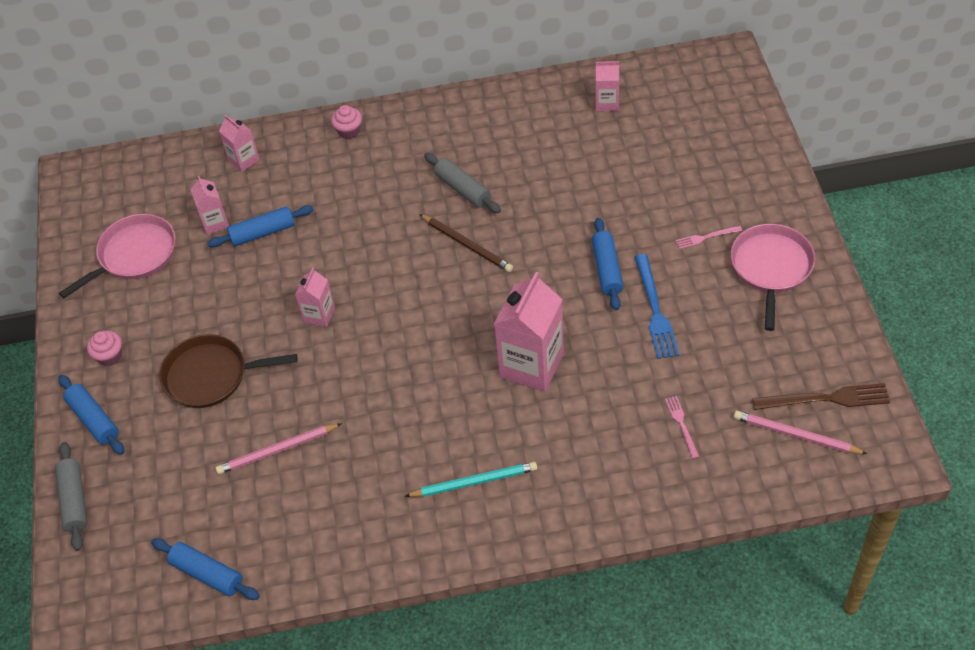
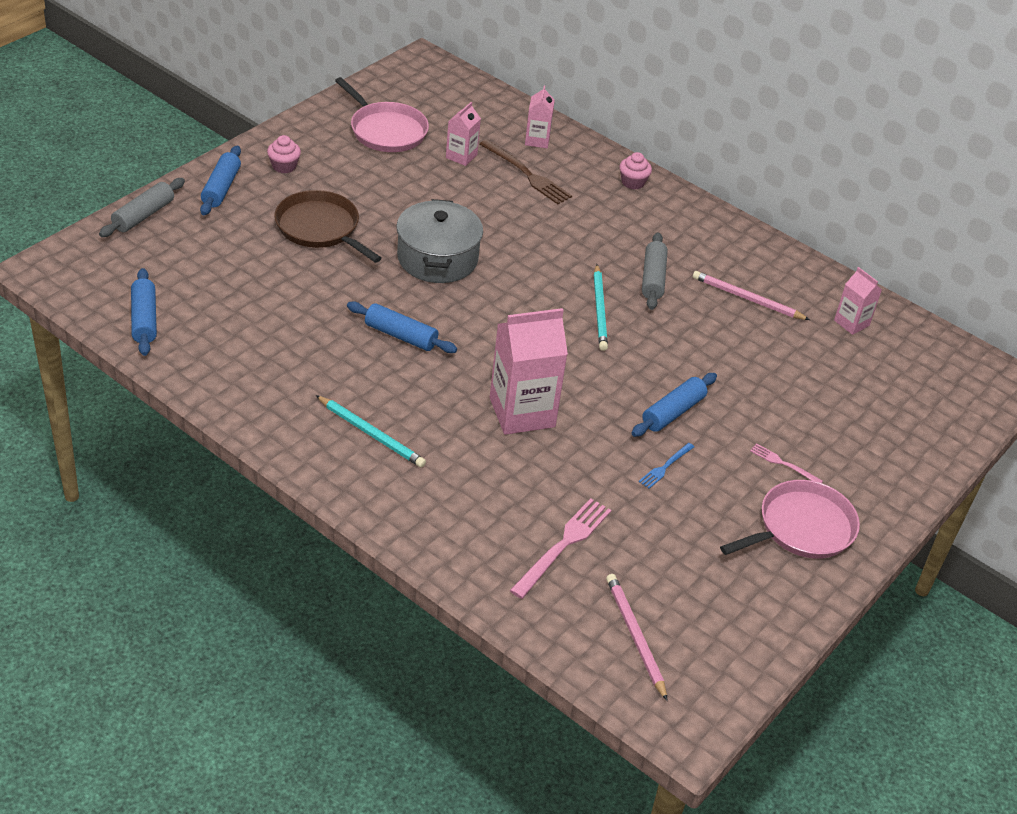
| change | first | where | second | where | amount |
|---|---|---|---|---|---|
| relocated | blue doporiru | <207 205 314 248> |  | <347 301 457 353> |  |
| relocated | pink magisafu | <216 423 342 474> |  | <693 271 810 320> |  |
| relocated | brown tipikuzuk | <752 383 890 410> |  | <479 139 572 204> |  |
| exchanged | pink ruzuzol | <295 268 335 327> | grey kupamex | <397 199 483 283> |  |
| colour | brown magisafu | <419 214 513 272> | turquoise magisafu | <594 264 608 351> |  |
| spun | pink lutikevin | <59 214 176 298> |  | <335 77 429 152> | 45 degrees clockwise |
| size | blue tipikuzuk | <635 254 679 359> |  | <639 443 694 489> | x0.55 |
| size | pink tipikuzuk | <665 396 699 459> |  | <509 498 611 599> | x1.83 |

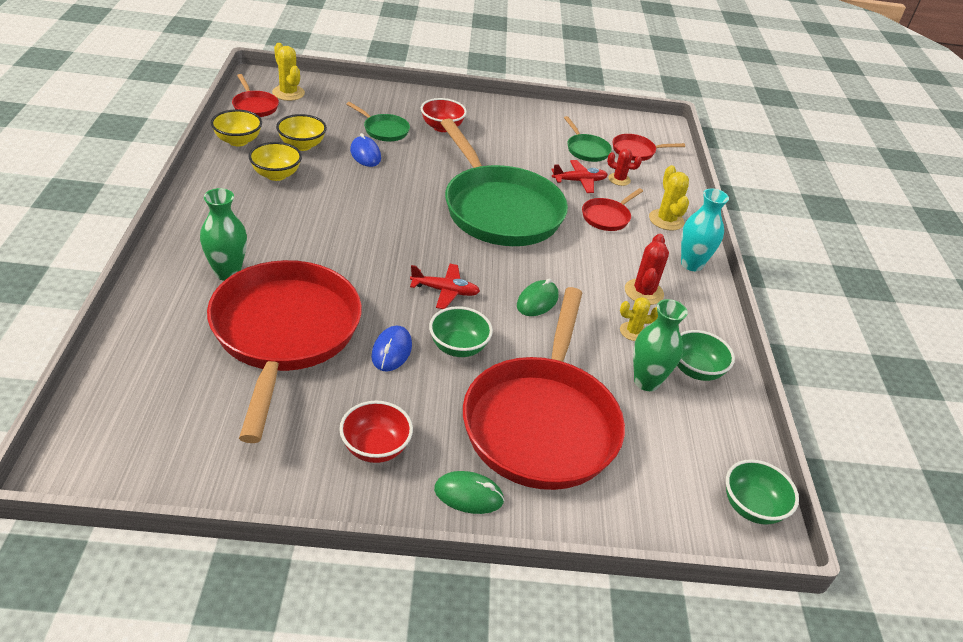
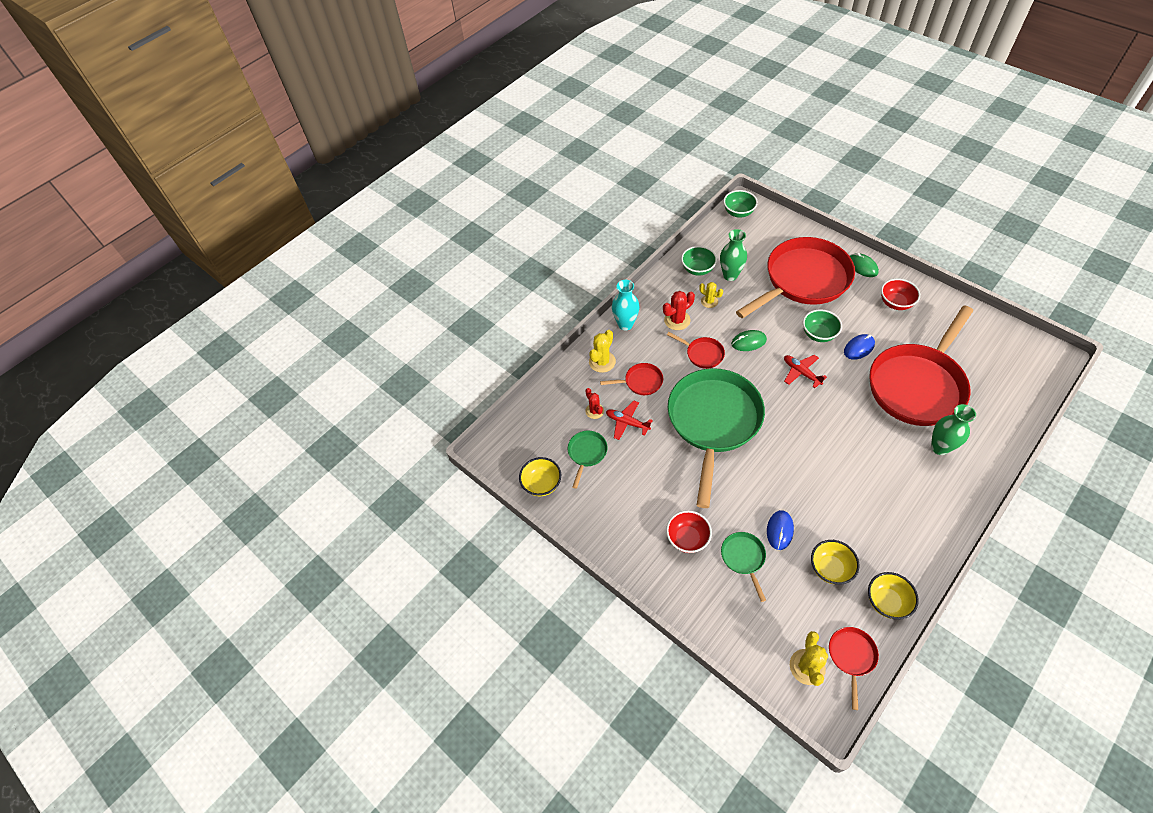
| change | first | where | second | where | amount |
|---|---|---|---|---|---|
| relocated | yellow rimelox | <248 142 302 181> |  | <519 457 561 496> |  |
| relocated | red lutikevin | <613 134 685 161> |  | <667 332 725 369> |  |

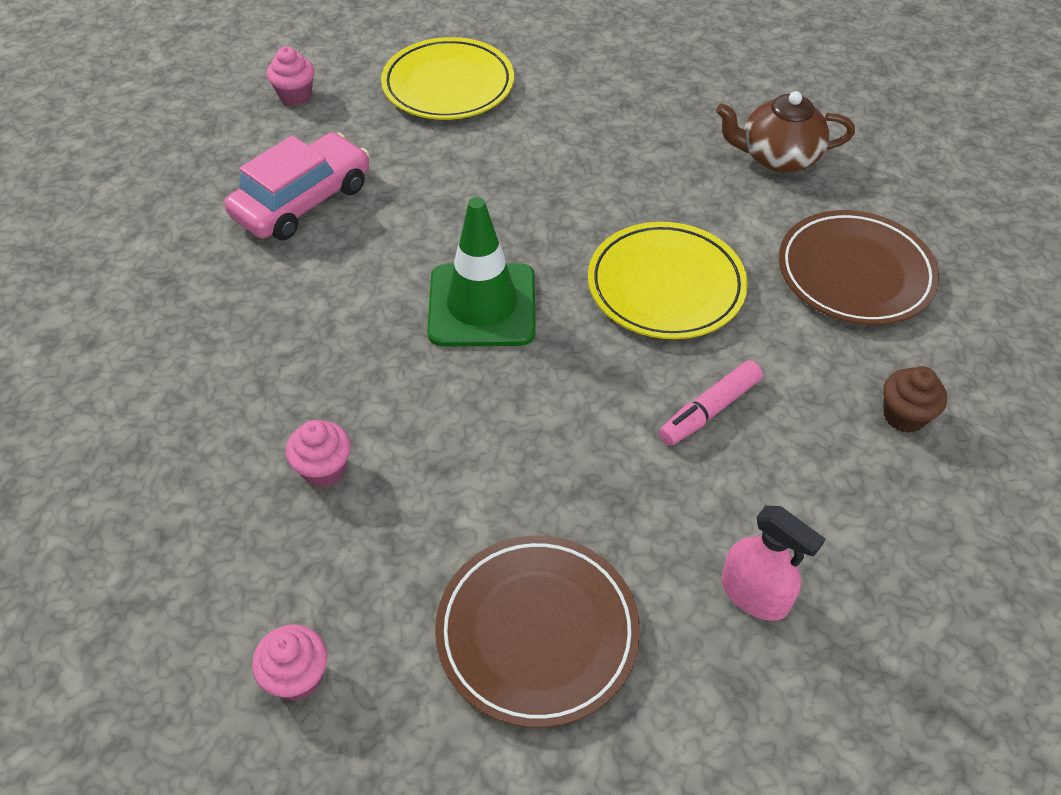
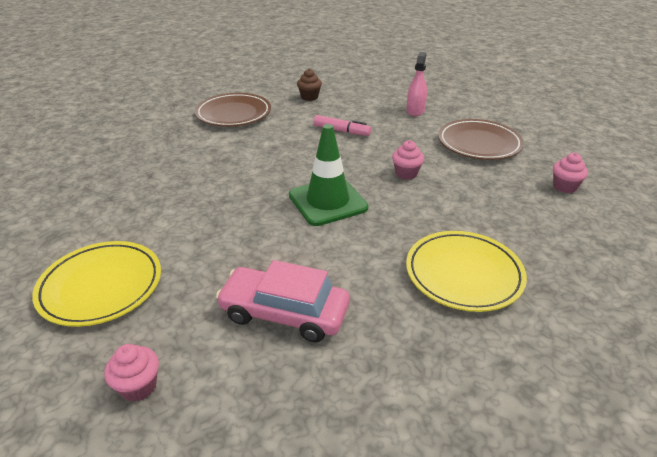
| change | first | where | second | where | amount |
|---|---|---|---|---|---|
| missing | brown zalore | <716 91 855 173> |  |  |  |
| relocated | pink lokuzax | <286 420 351 487> |  | <392 140 424 180> |  |
| relocated | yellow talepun | <588 222 748 339> |  | <406 231 527 312> |  |

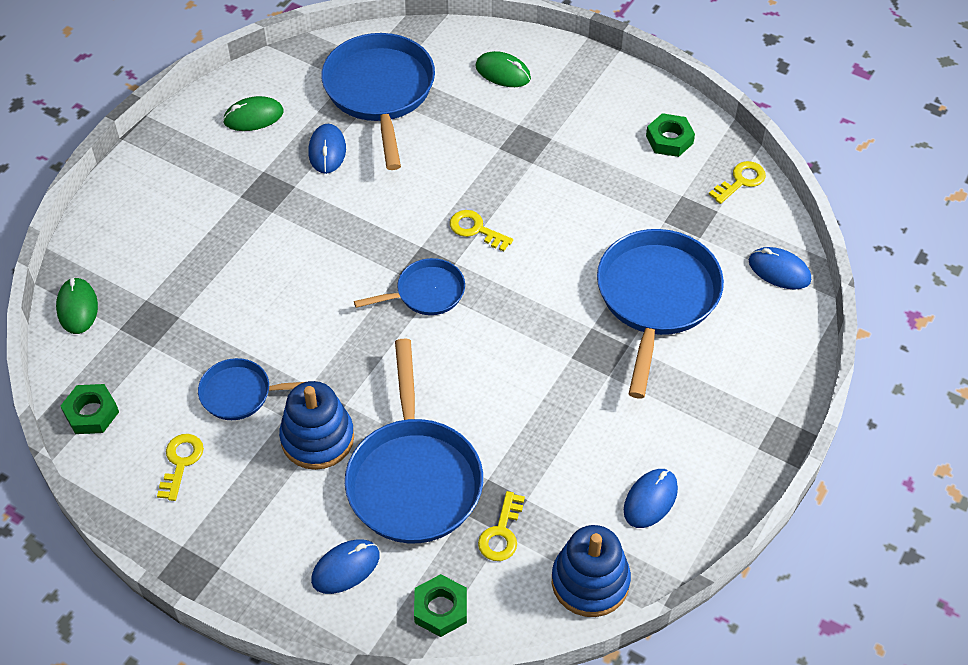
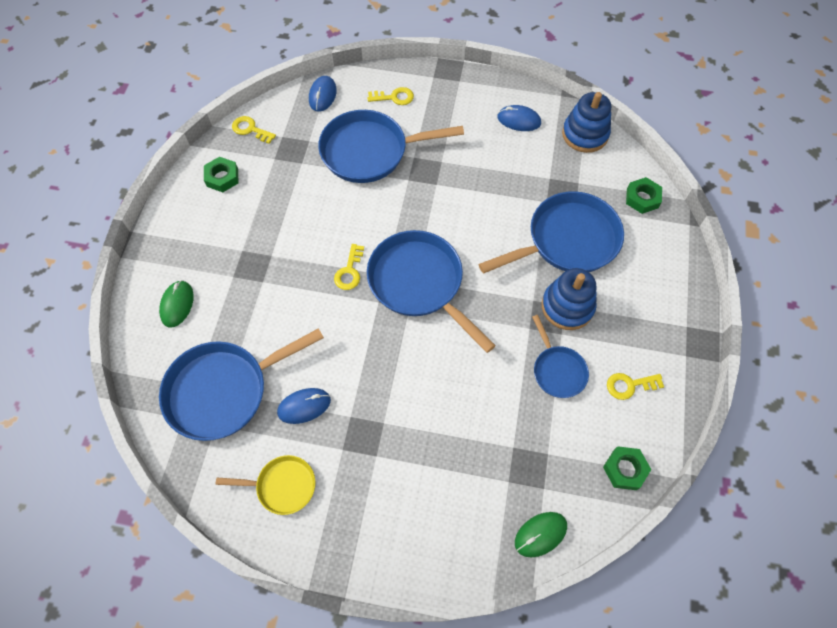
| change | first | where | second | where | amount |
|---|---|---|---|---|---|
| missing | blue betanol | <311 539 380 594> |  |  |  |
| relocated | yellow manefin | <478 491 525 561> |  | <368 87 414 105> |  |
| exchanged | green betanol | <223 96 284 131> | yellow lutikevin | <216 455 315 515> |  |
| size | blue lutikevin | <354 258 465 315> |  | <367 230 496 353> | x1.85 |

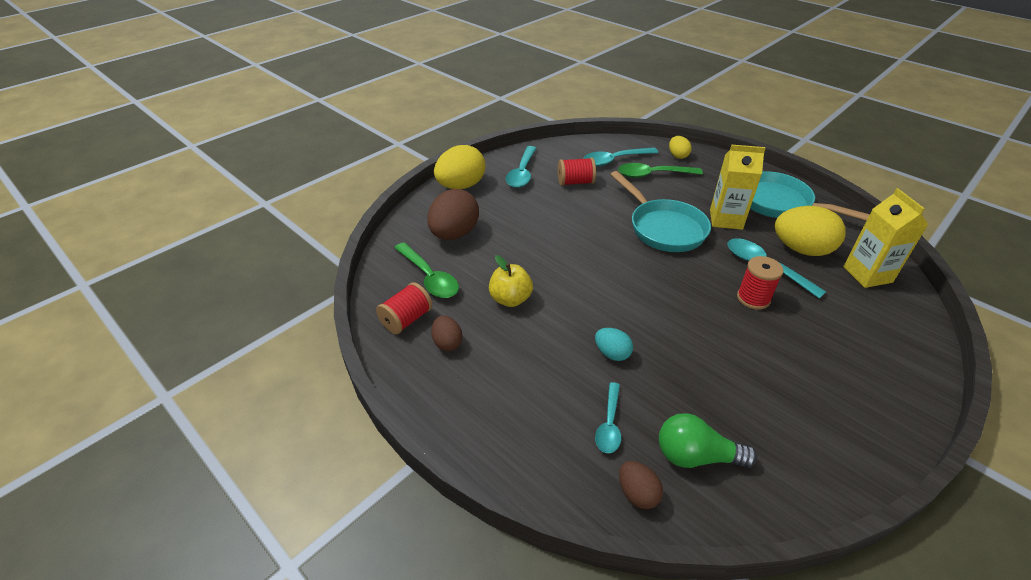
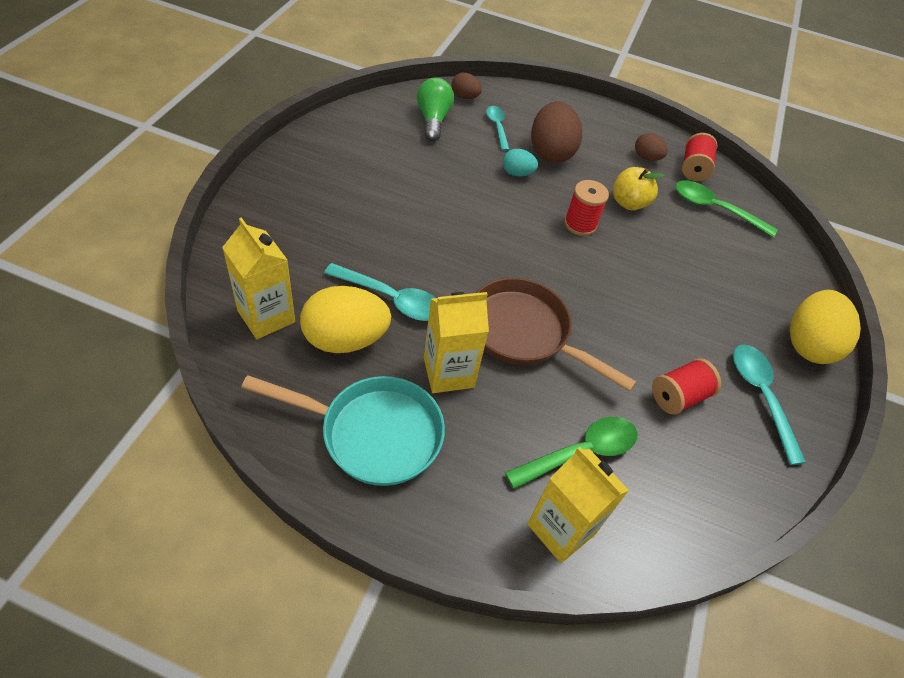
| change | first | where | second | where | amount |
|---|---|---|---|---|---|
| missing | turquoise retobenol | <583 147 658 166> |  |  |  |
| relocated | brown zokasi | <427 189 479 240> |  | <531 102 582 163> |  |
| relocated | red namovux | <737 256 783 310> |  | <564 180 609 236> |  |
| exchanged | yellow zokasi | <669 136 692 159> | yellow ruzuzol | <527 447 629 563> |  |
| colour | turquoise lutikevin | <610 171 711 252> | brown lutikevin | <476 278 636 392> |  |
| spun | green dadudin | <659 413 757 468> |  | <417 78 454 141> | 75 degrees counterclockwise |

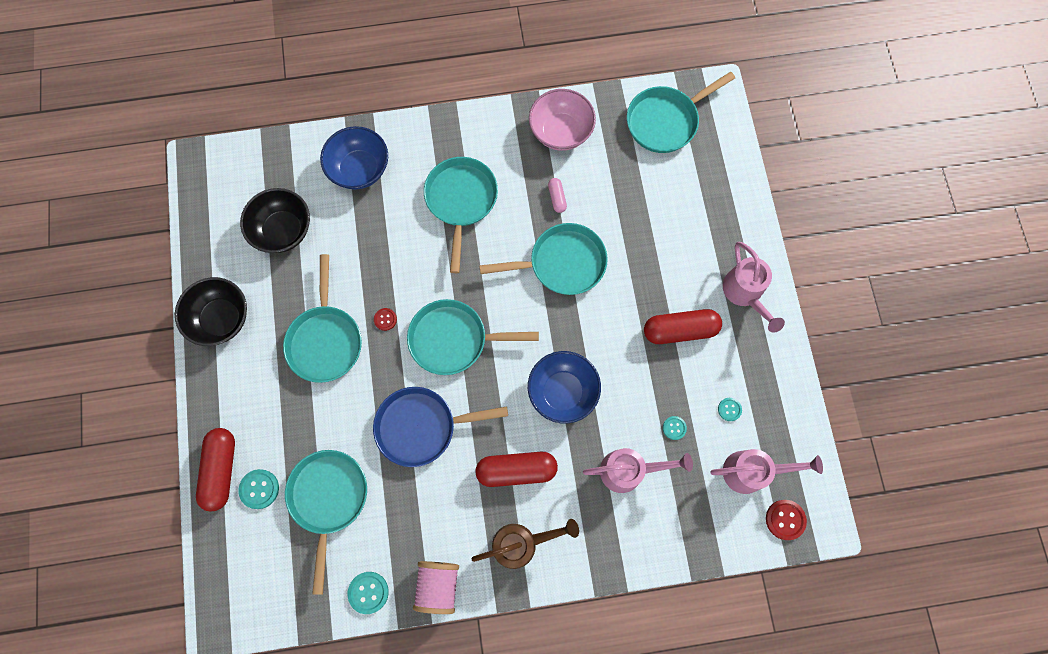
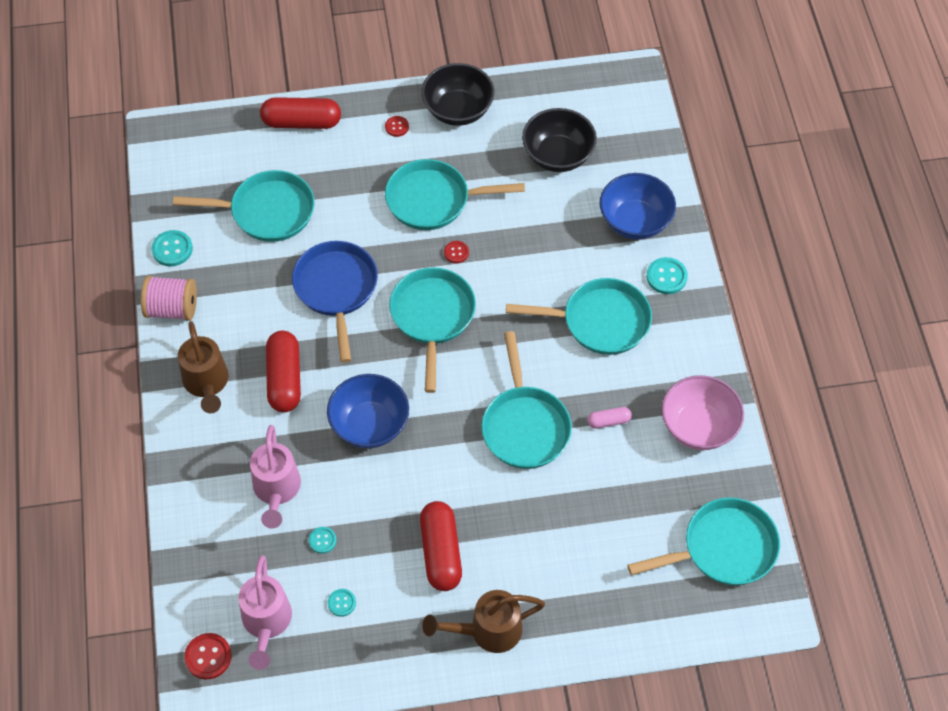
| change | first | where | second | where | amount |
|---|---|---|---|---|---|
| appeared |  |  | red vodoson | <385 116 409 137> |  |
| relocated | turquoise vodoson | <238 469 279 509> |  | <647 257 688 294> |  |
| colour | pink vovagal | <723 242 785 333> | brown vovagal | <422 590 545 653> |  |
| spun | turquoise lutikevin | <627 72 735 153> |  | <627 498 780 585> | 105 degrees clockwise |

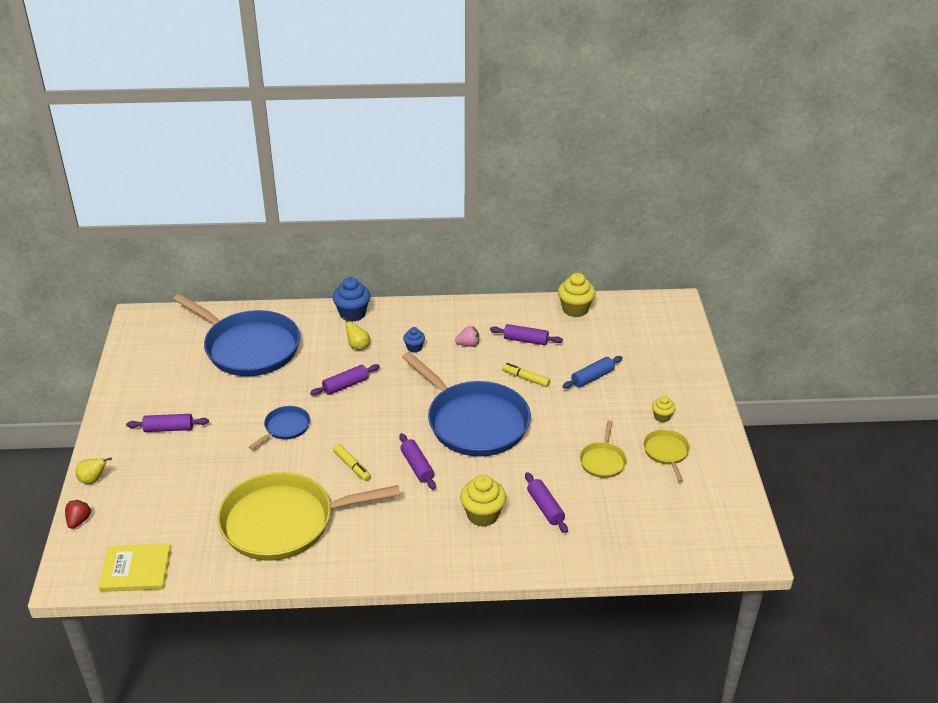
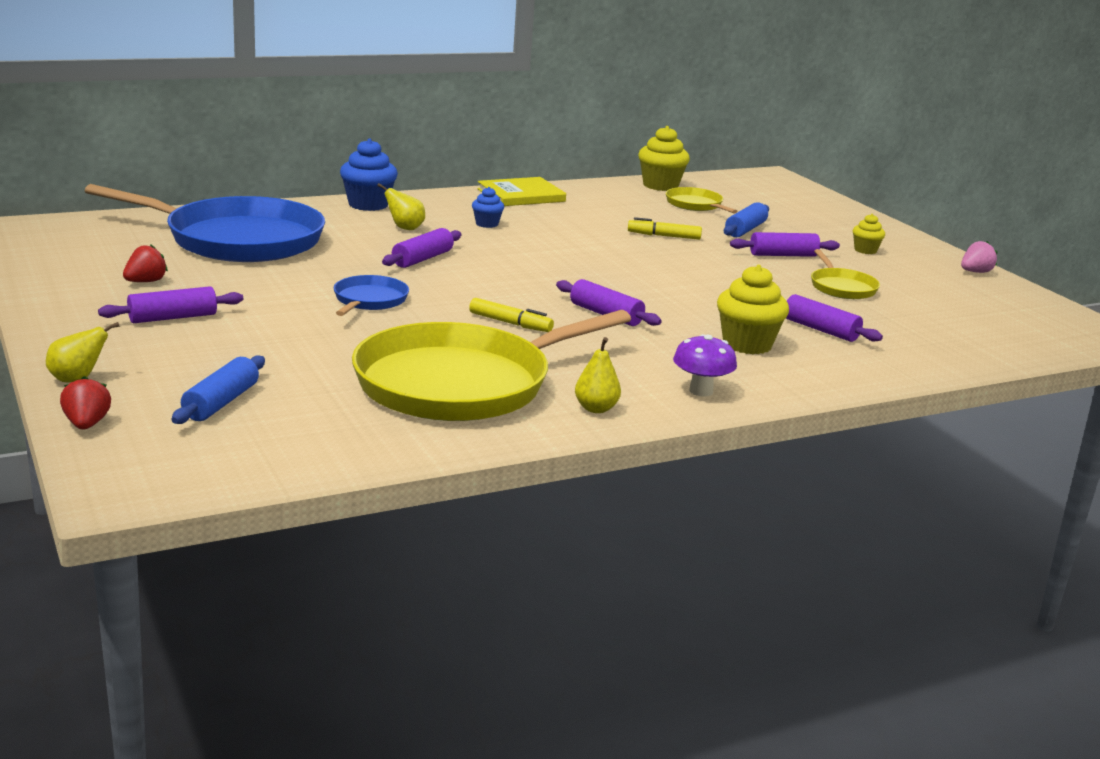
| change | first | where | second | where | amount |
|---|---|---|---|---|---|
| missing | blue lutikevin | <402 352 531 456> |  |  |  |
| appeared |  |  | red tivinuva | <123 244 168 282> |  |
| appeared |  |  | blue doporiru | <171 356 265 424> |  |
| appeared |  |  | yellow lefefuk | <575 337 621 413> |  |
| appeared |  |  | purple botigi | <673 334 737 397> |  |
| relocated | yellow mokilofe | <99 544 171 592> |  | <477 177 566 206> |  |
| relocated | pink tivinuva | <455 326 479 347> |  | <961 241 997 273> |  |
| relocated | purple doporiru | <490 324 563 345> |  | <730 232 840 257> |  |
| relocated | yellow lutikevin | <643 429 690 482> |  | <666 187 738 213> |  |

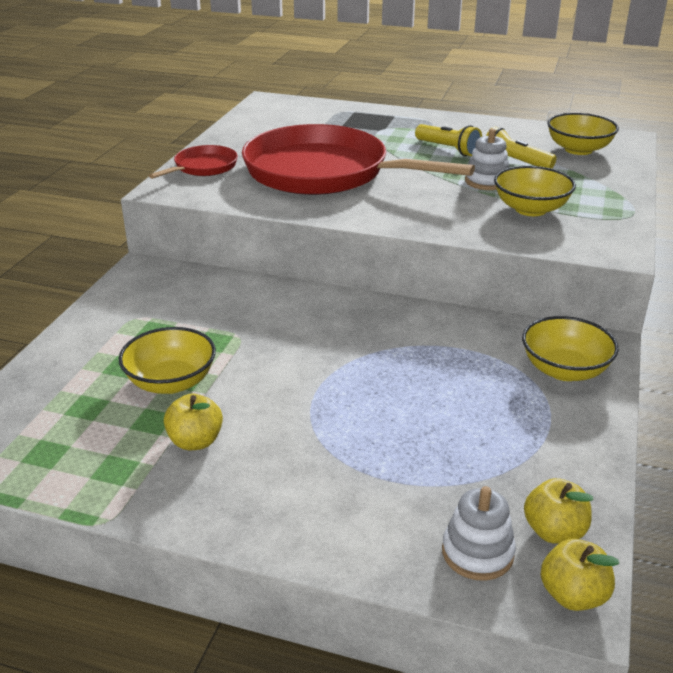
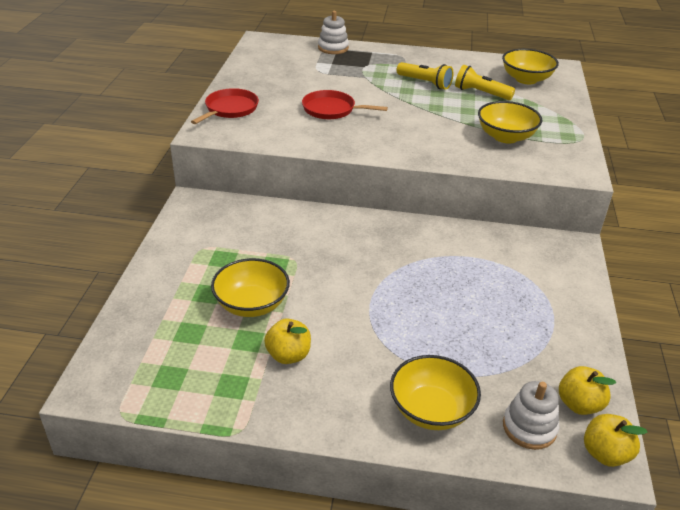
| change | first | where | second | where | amount |
|---|---|---|---|---|---|
| relocated | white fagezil | <465 129 509 190> |  | <318 11 349 54> |  |
| relocated | yellow rimelox | <522 316 619 381> |  | <390 355 481 430> |  |
| size | red lutikevin | <242 124 475 195> |  | <302 90 388 119> | x0.45 |

